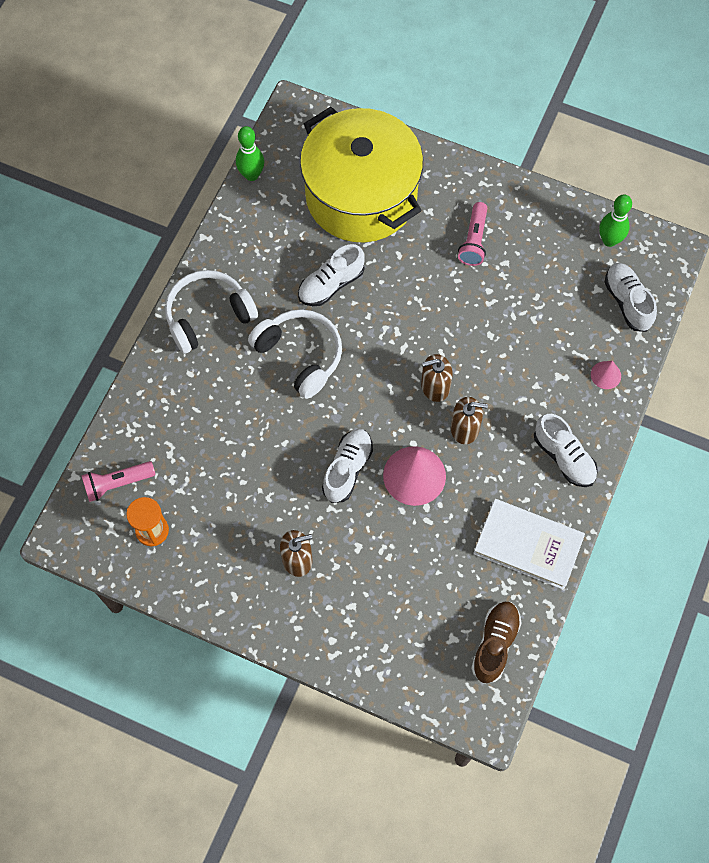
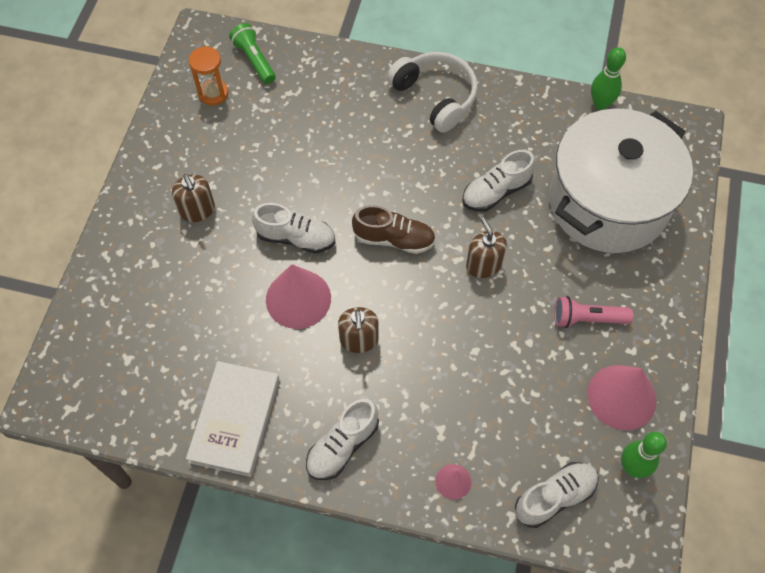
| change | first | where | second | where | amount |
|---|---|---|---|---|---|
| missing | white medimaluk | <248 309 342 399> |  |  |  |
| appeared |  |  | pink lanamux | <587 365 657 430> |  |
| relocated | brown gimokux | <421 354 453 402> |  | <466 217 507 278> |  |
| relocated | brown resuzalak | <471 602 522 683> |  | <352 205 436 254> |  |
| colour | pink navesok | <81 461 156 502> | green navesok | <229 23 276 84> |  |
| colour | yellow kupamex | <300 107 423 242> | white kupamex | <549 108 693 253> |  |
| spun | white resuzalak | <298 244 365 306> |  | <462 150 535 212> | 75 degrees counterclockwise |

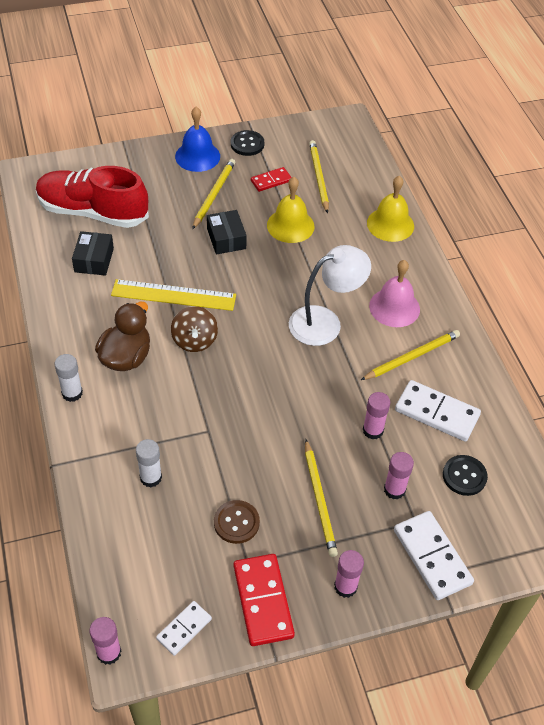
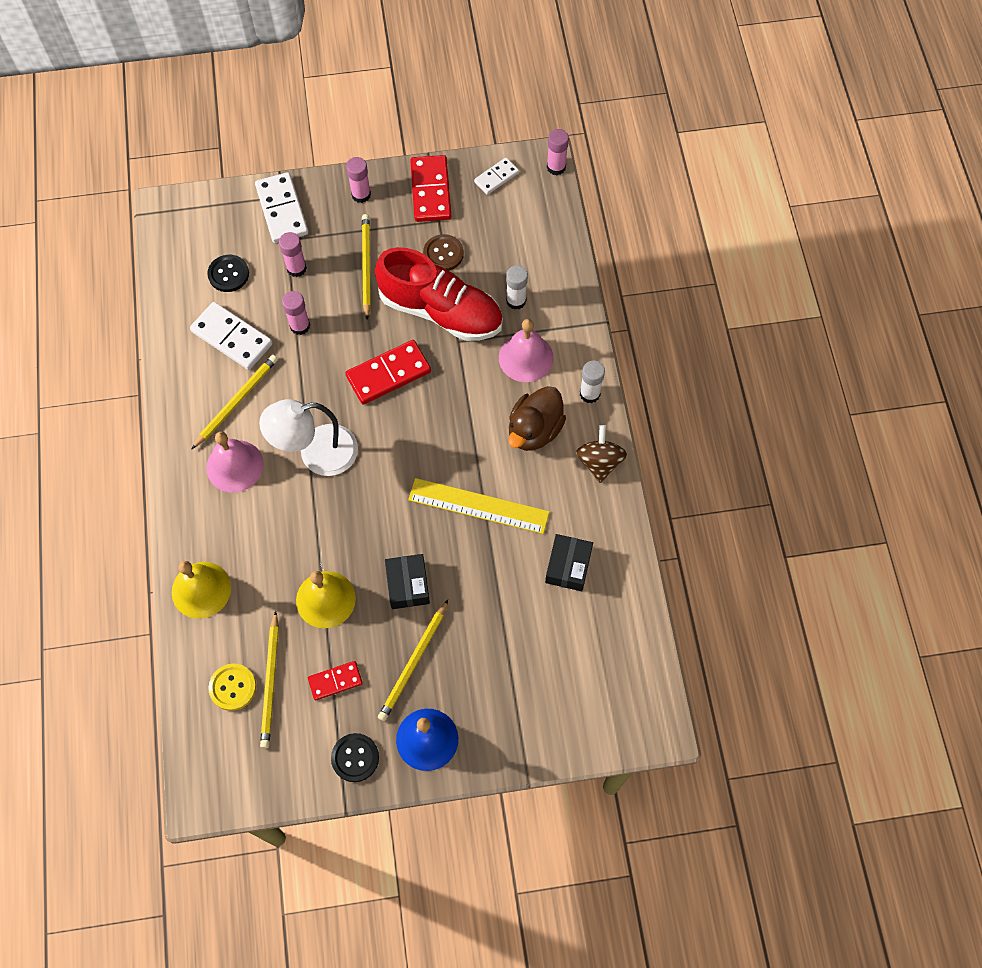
| change | first | where | second | where | amount |
|---|---|---|---|---|---|
| appeared |  |  | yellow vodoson | <208 663 256 711> |  |
| appeared |  |  | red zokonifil | <345 340 431 405> |  |
| appeared |  |  | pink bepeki | <499 319 554 382> |  |
| relocated | red resuzalak | <36 166 149 228> |  | <375 247 503 341> |  |
| relocated | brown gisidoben | <171 306 218 352> |  | <576 425 627 483> |  |
| spun | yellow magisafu | <361 330 460 380> |  | <192 355 278 449> | 150 degrees clockwise |

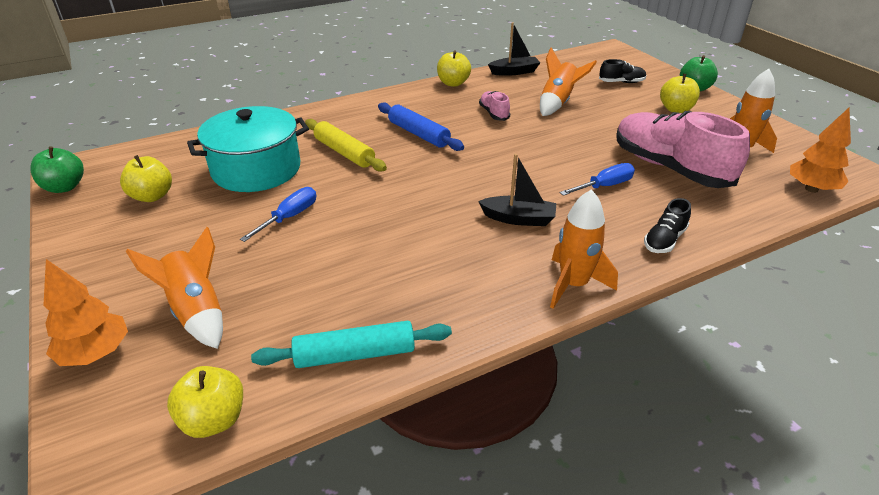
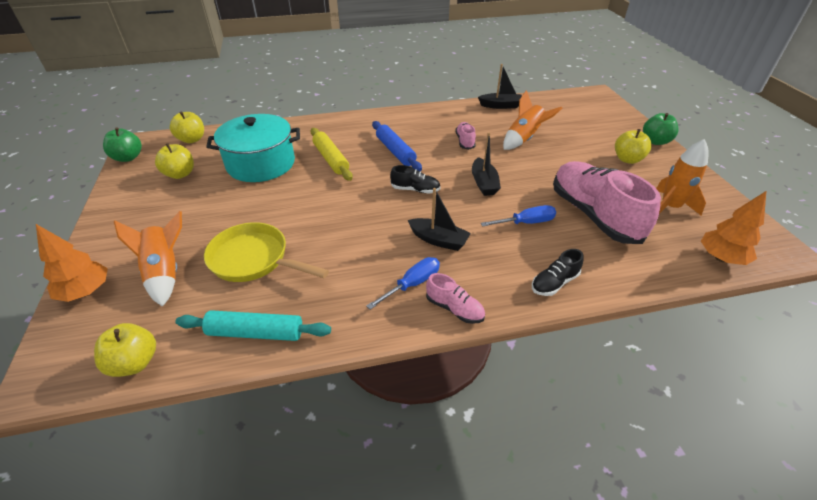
| change | first | where | second | where | amount |
|---|---|---|---|---|---|
| appeared |  |  | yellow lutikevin | <204 222 329 282> |  |
| appeared |  |  | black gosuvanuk | <472 132 501 196> |  |
| relocated | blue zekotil | <240 187 316 242> |  | <366 257 440 309> |  |
| relocated | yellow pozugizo | <437 50 471 87> |  | <170 111 204 143> |  |
| relocated | black resuzalak | <599 59 647 83> |  | <390 165 441 193> |  |
| exchanged | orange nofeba | <550 189 618 309> | pink resuzalak | <426 273 485 324> |  |

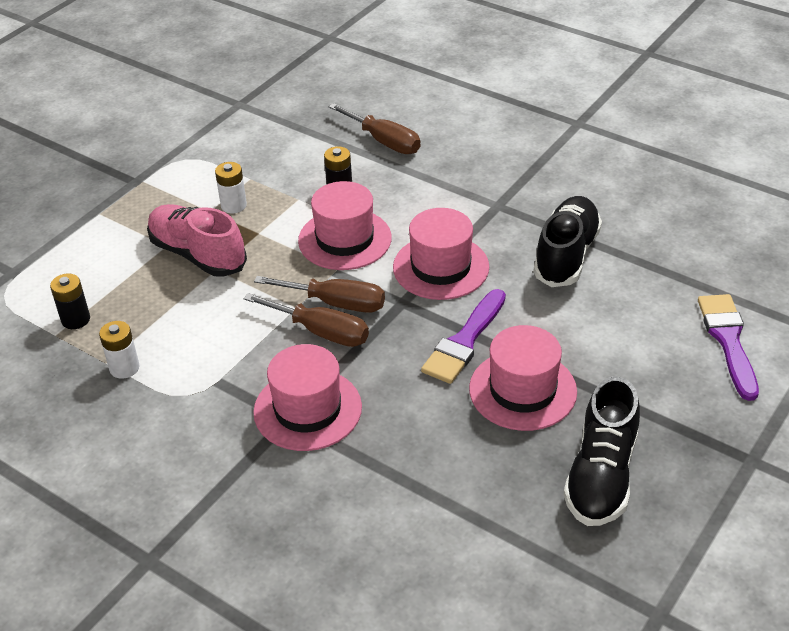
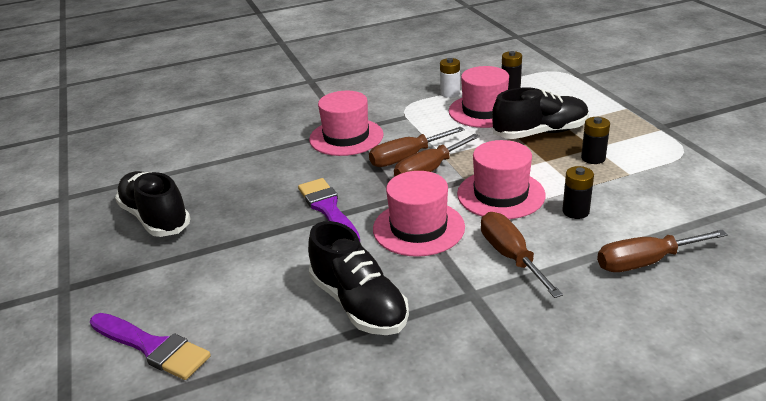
| change | first | where | second | where | amount |
|---|---|---|---|---|---|
| appeared |  |  | brown zekotil | <481 212 563 298> |  |
| relocated | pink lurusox | <469 325 577 431> |  | <449 66 509 128> |  |
| colour | pink resuzalak | <147 204 247 277> | black resuzalak | <492 87 589 139> |  |
| colour | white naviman | <215 162 247 213> | black naviman | <581 117 610 164> |  |

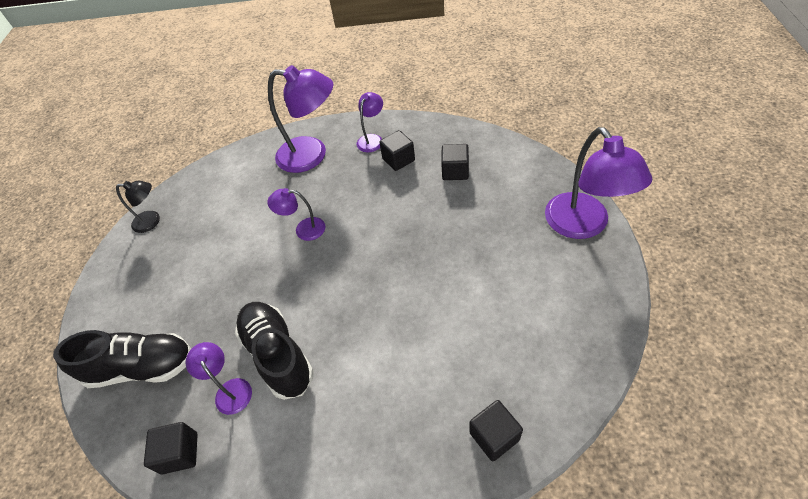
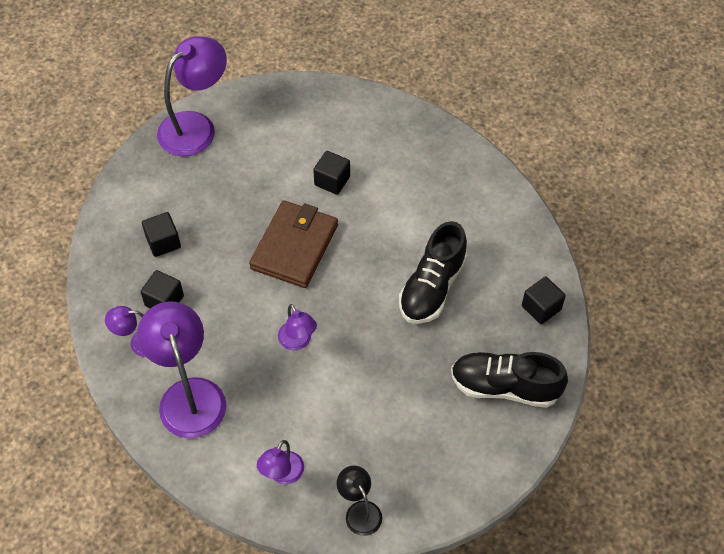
| change | first | where | second | where | amount |
|---|---|---|---|---|---|
| appeared |  |  | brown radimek | <249 200 338 288> |  |
| relocated | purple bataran | <186 342 252 415> |  | <257 440 304 484> |  |
| relocated | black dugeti | <469 400 523 461> |  | <313 151 350 195> |  |
| spun | black resuzalak | <53 330 191 388> |  | <451 352 568 408> | 45 degrees counterclockwise |

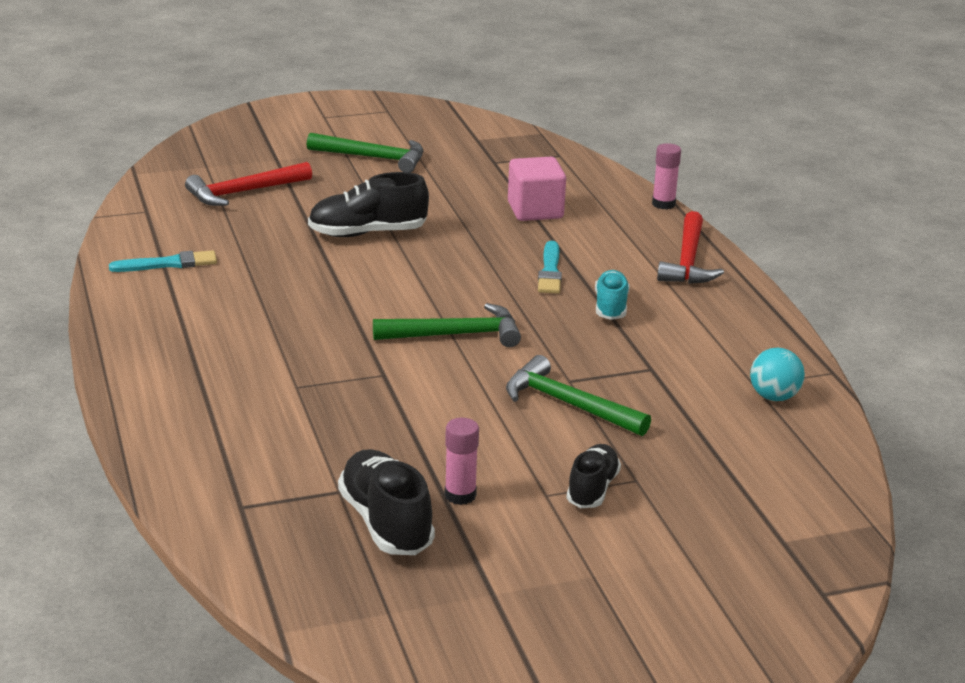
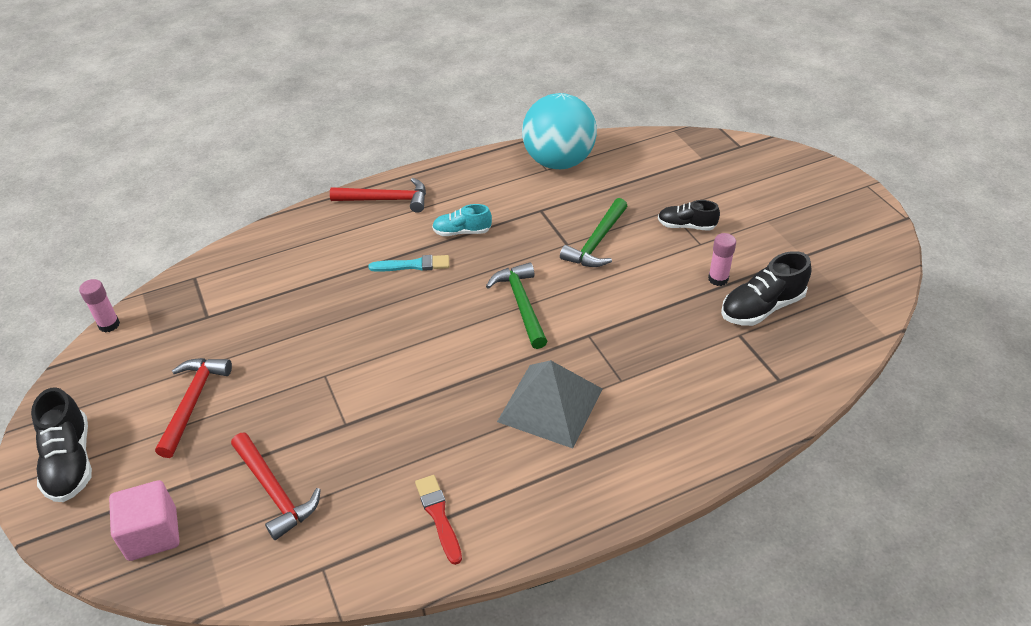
| change | first | where | second | where | amount |
|---|---|---|---|---|---|
| appeared |  |  | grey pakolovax | <497 360 602 448> |  |
| relocated | black resuzalak | <308 172 429 237> |  | <31 387 92 502> |  |
| relocated | pink dugeti | <508 157 566 221> |  | <109 480 179 561> |  |
| relocated | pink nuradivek | <652 143 681 209> |  | <79 279 120 333> |  |
| colour | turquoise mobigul | <109 250 217 272> | red mobigul | <415 475 462 565> |  |
| colour | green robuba | <307 133 424 173> | red robuba | <155 358 232 458> |  |
| size | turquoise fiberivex | <750 348 805 401> |  | <522 93 597 169> | x2.26 |

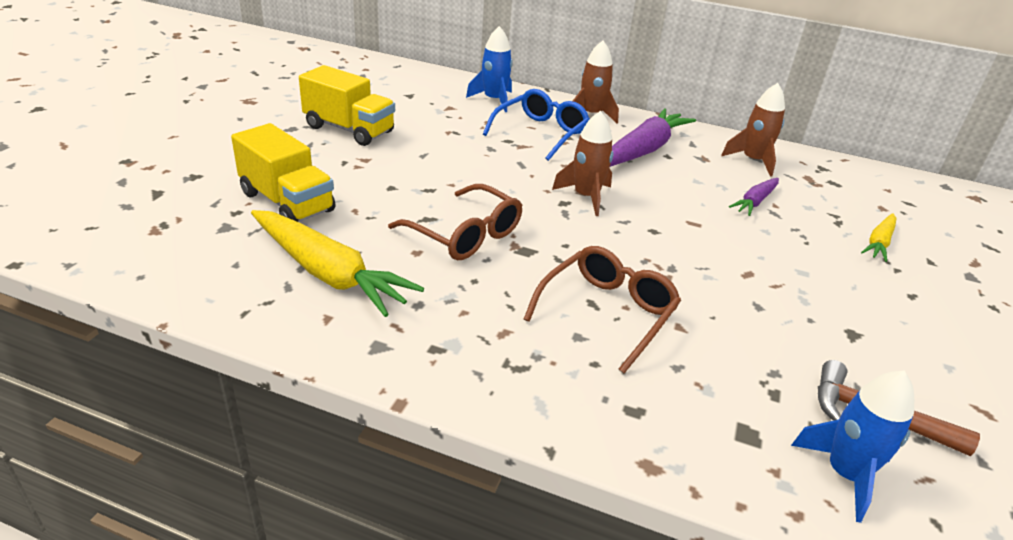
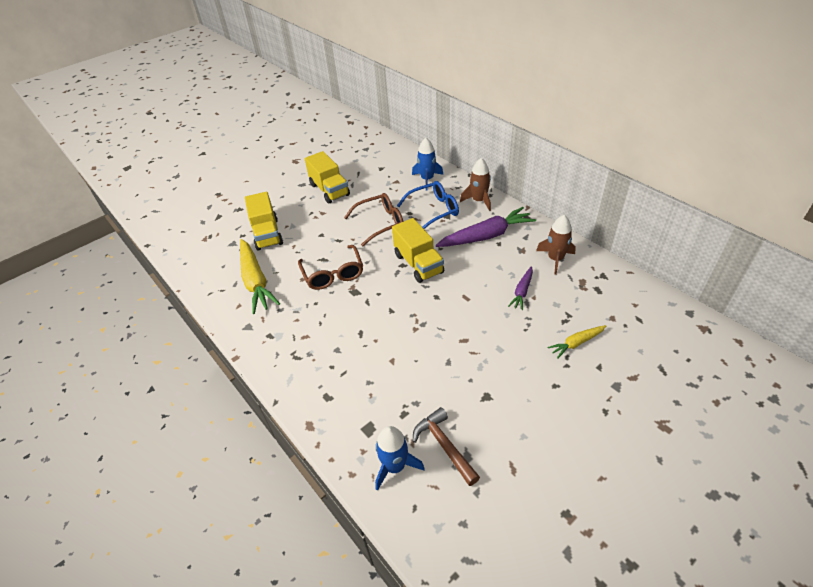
| change | first | where | second | where | amount |
|---|---|---|---|---|---|
| relocated | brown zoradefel | <524 246 681 373> |  | <344 193 404 246> |  |
| exchanged | brown nofeba | <552 111 614 216> | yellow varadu | <392 218 444 283> |  |
| spun | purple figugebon | <729 178 779 216> |  | <508 266 533 310> | 45 degrees counterclockwise |

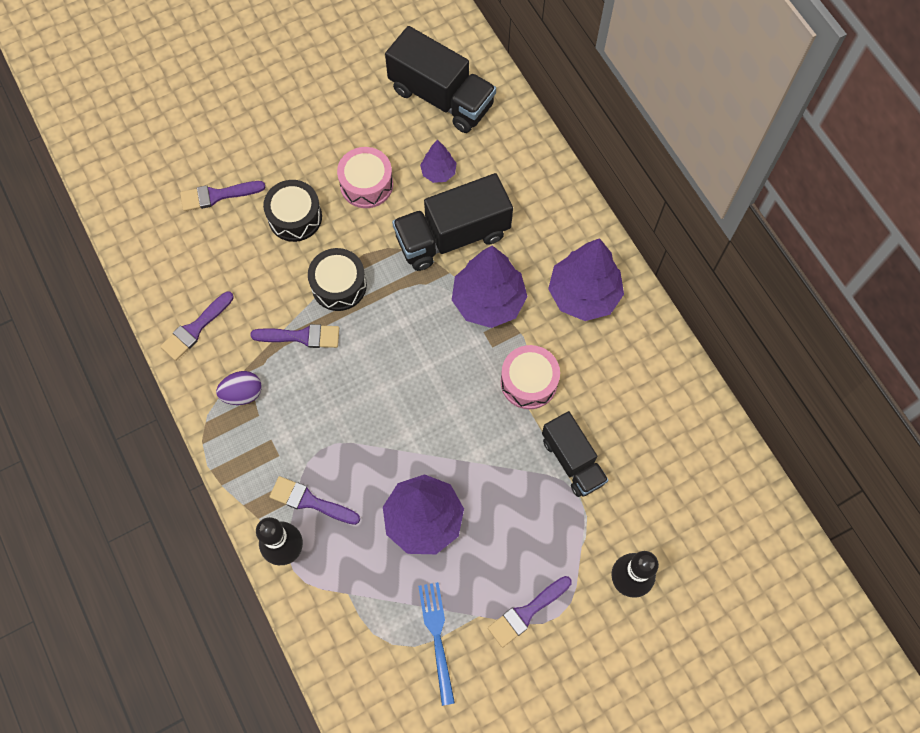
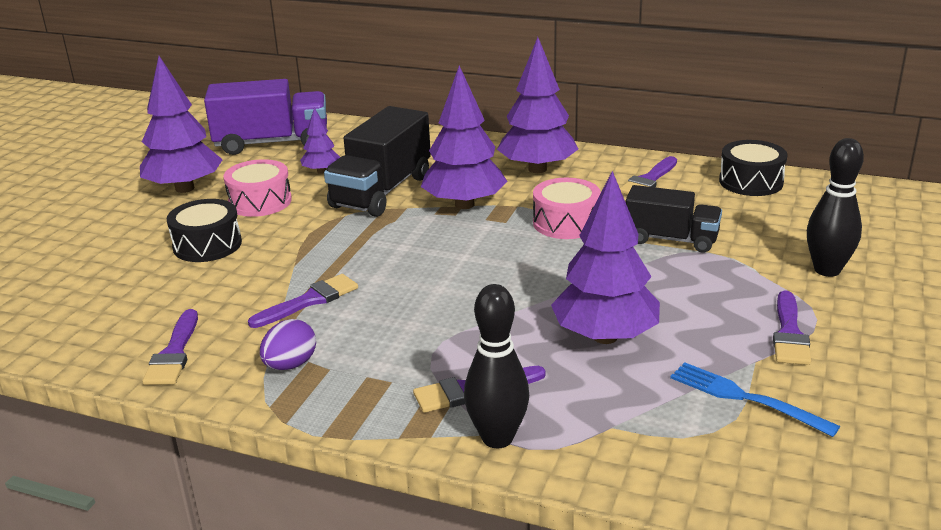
| change | first | where | second | where | amount |
|---|---|---|---|---|---|
| appeared |  |  | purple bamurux | <140 56 223 193> |  |
| relocated | purple mobigul | <180 181 266 211> |  | <620 156 677 195> |  |
| relocated | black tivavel | <308 248 367 311> |  | <719 140 788 196> |  |
| colour | black varadu | <385 26 496 133> | purple varadu | <204 79 327 155> |  |

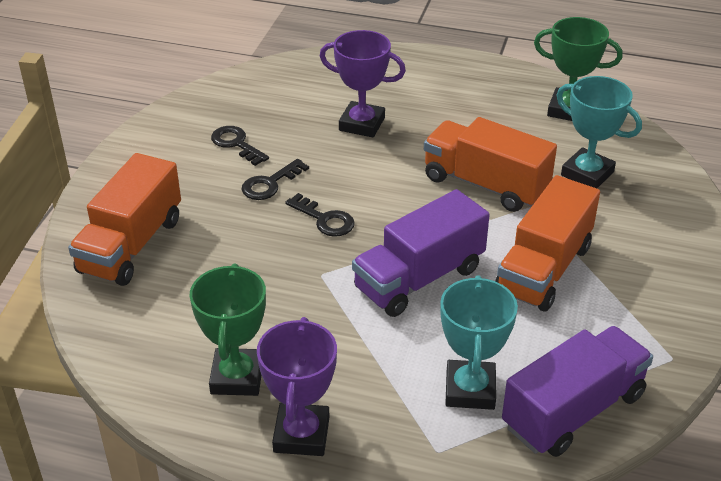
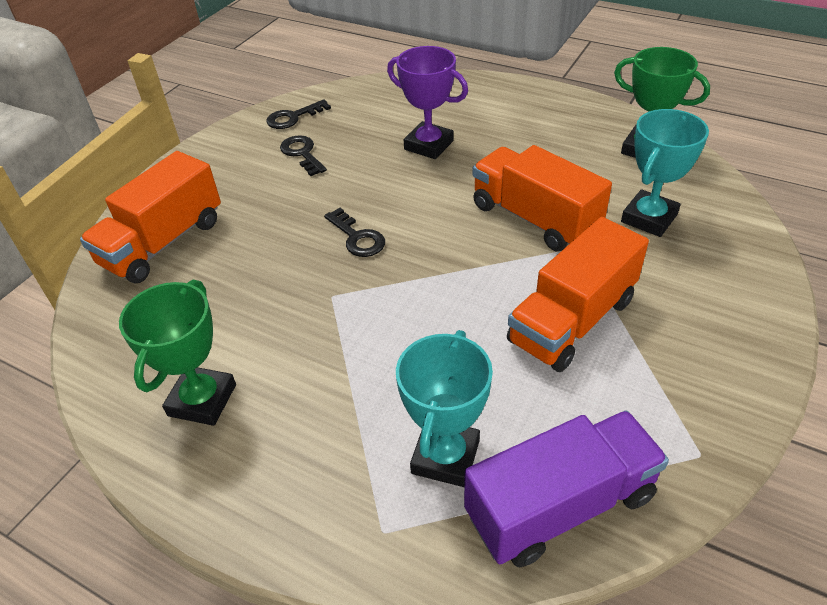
| change | first | where | second | where | amount |
|---|---|---|---|---|---|
| missing | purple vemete | <257 317 337 456> |  |  |  |
| missing | purple varadu | <352 189 490 317> |  |  |  |
| relocated | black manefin | <241 159 309 200> |  | <266 99 331 129> |  |
| spun | turquoise vemete | <556 76 642 188> |  | <621 109 709 237> | 75 degrees clockwise |

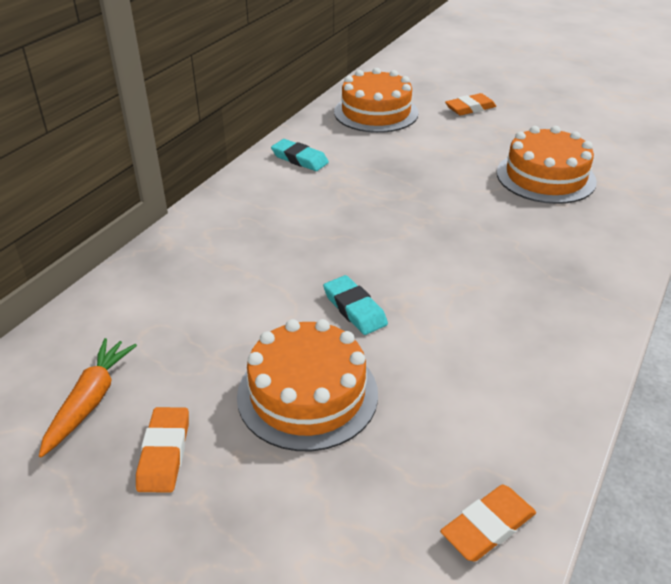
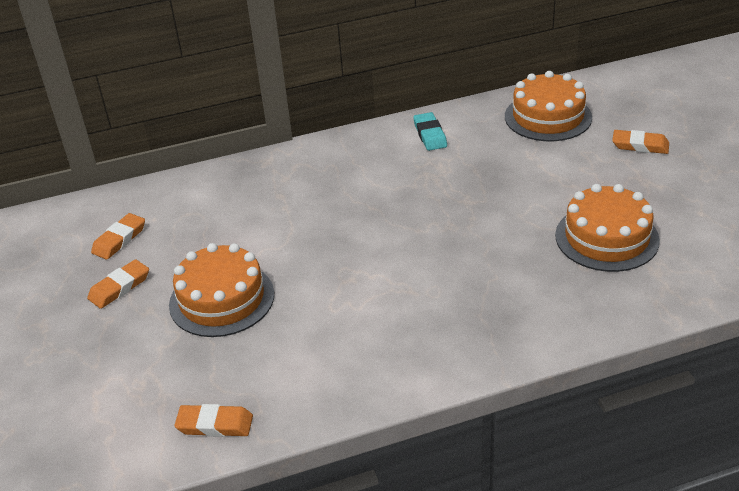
| change | first | where | second | where | amount |
|---|---|---|---|---|---|
| missing | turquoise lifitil | <323 275 388 335> |  |  |  |
| exchanged | orange figugebon | <39 338 137 458> | orange lifitil | <91 213 145 260> |  |

